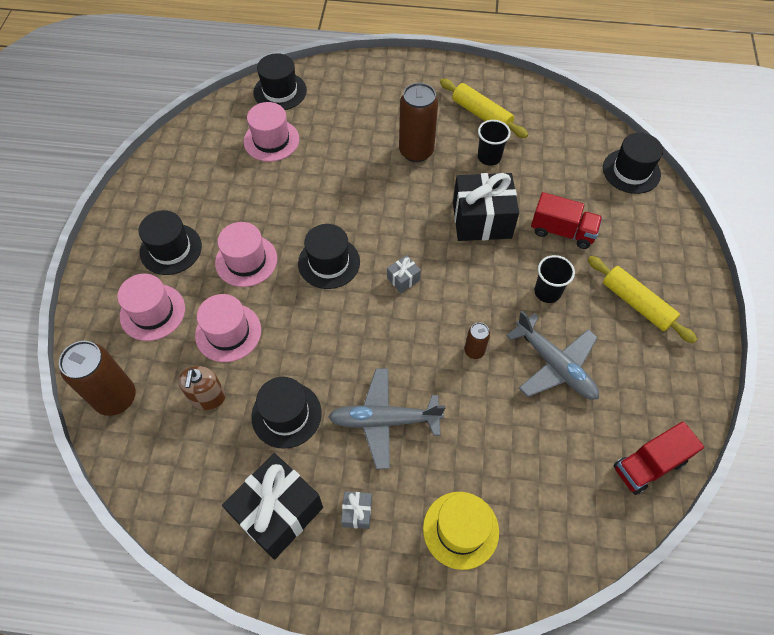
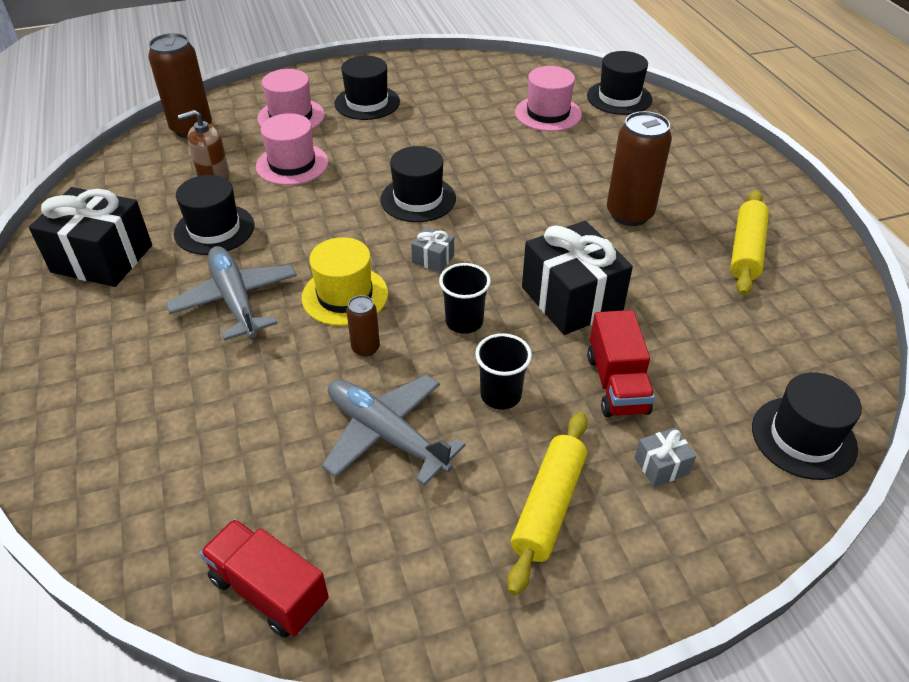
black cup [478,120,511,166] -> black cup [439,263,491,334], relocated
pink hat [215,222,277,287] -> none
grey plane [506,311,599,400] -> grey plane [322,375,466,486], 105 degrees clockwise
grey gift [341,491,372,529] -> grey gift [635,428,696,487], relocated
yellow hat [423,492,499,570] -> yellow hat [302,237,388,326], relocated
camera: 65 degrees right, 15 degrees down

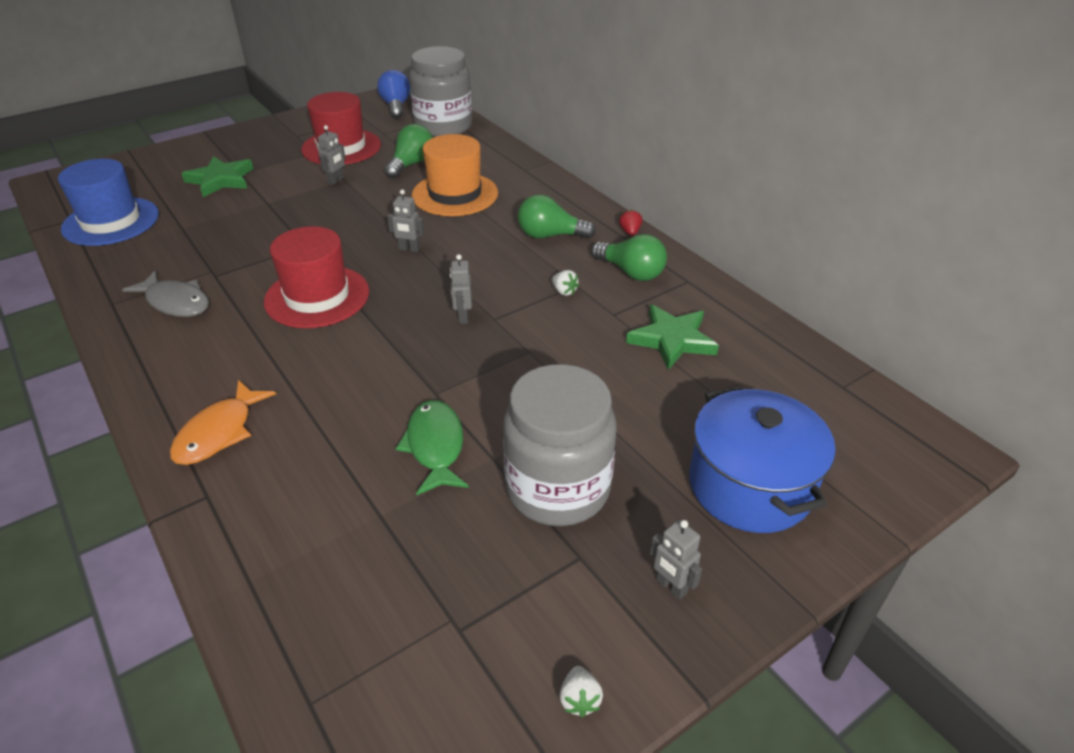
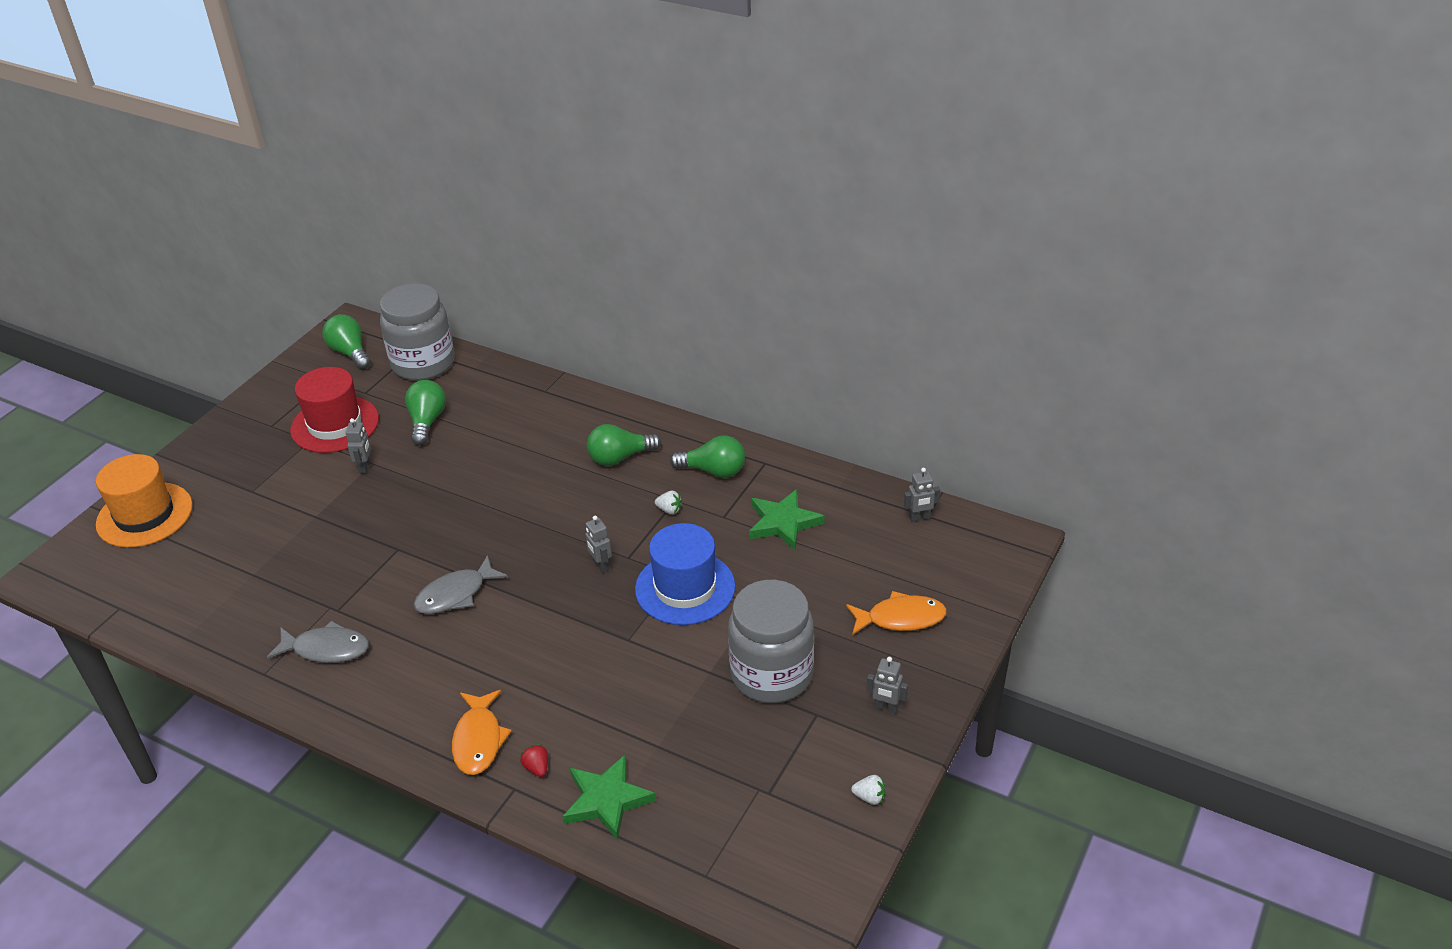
blue light bulb [377,70,410,119] -> green light bulb [322,314,371,369]
orange hat [412,134,498,216] -> orange hat [96,454,193,548], relocated
green star [181,156,254,197] -> green star [562,755,656,841], relocated
blue hat [58,159,159,246] -> blue hat [635,523,735,625], relocated
grey robot [387,189,424,252] -> grey robot [904,468,940,522], relocated
red strawberry [619,209,642,236] -> red strawberry [520,744,548,777], relocated
red hat [264,226,369,328] -> grey fish [414,555,508,614]
blue pot [689,386,836,533] -> orange fish [846,591,947,635]
green fish [396,400,469,496] -> none
white strawberry [559,666,603,717] -> white strawberry [851,775,885,805], 45 degrees counterclockwise
camera: 25 degrees left, 0 degrees up

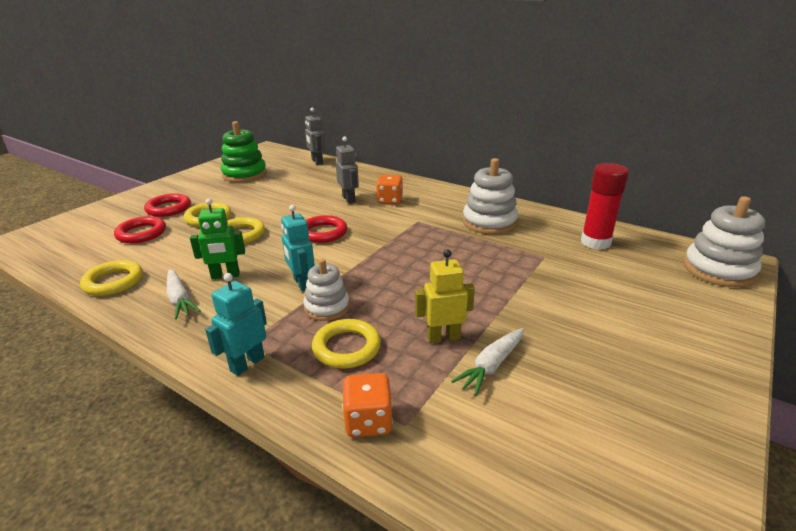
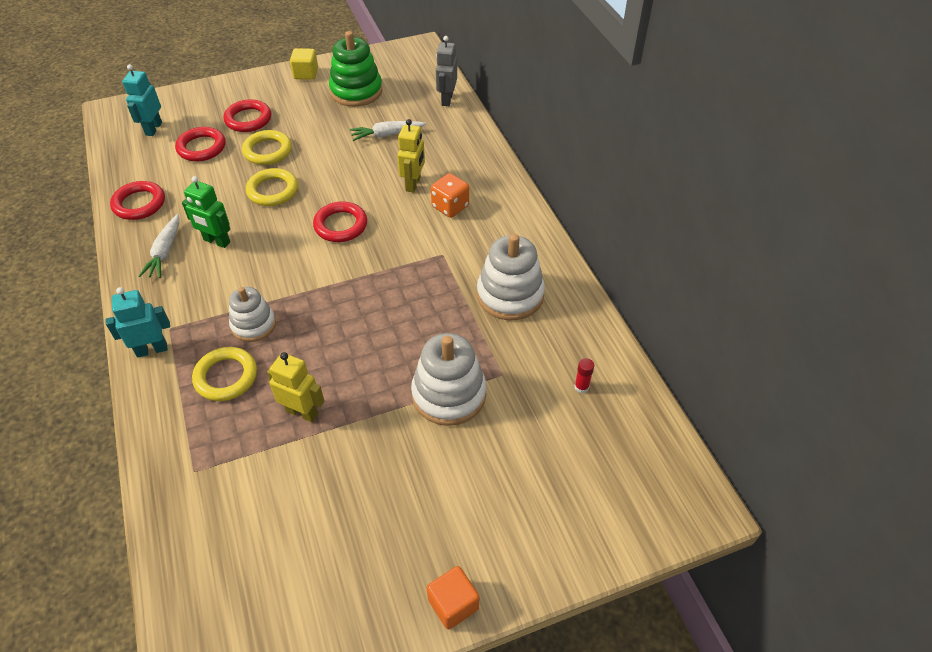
grey robot [336,137,359,204] -> yellow robot [397,119,425,193]
red glue stick [581,163,629,250] -> red glue stick [574,358,594,393], x0.40
white stacking toy [684,196,765,287] -> white stacking toy [411,333,487,426], relocated
turquoise robot [281,205,315,291] -> turquoise robot [122,64,162,136], relocated
yellow ring [80,260,143,296] -> red ring [110,181,165,220]
white carrot [451,328,524,396] -> white carrot [350,121,426,141], relocated
orange dice [342,373,393,437] -> none
none -> yellow cube [290,48,318,80]
none -> orange cube [427,566,479,629]
camera: 35 degrees right, 20 degrees up

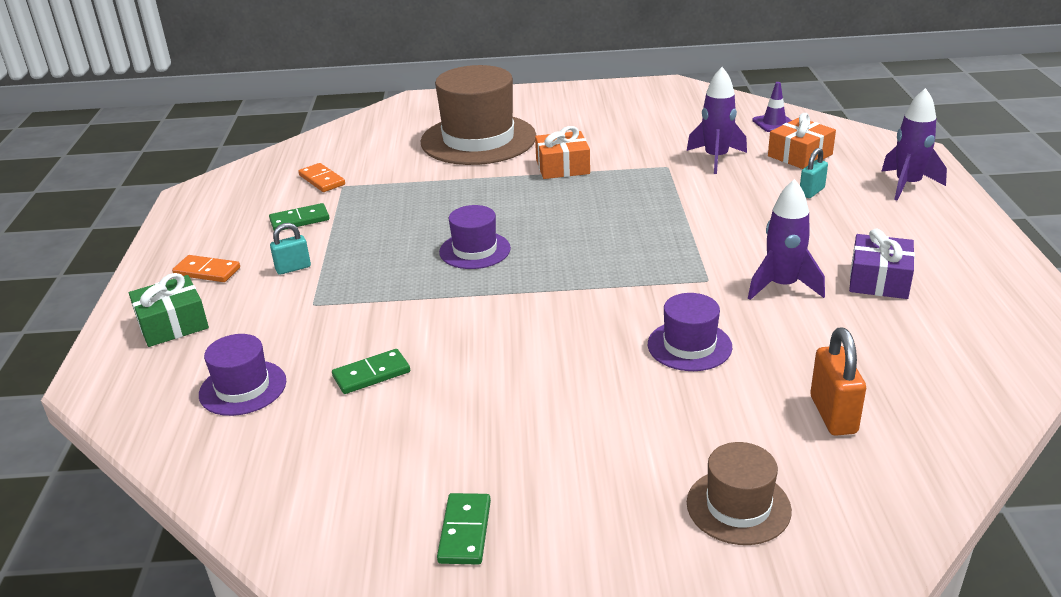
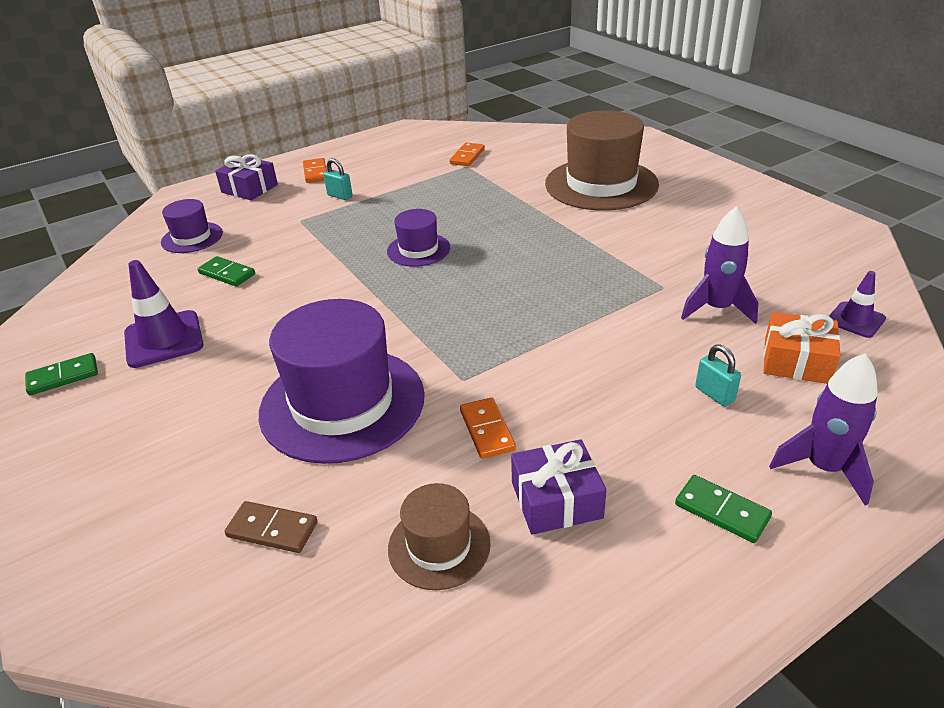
orange gift [535,126,590,179] -> none
turquoise padlock [800,148,828,198] -> turquoise padlock [695,345,741,407], 45 degrees clockwise
purple rocket [748,179,825,300] -> orange domino [460,398,516,459]
green domino [269,203,329,231] -> green domino [675,475,772,543], relocated
green gift [129,273,209,347] -> purple gift [215,154,278,200]
purple hat [648,293,732,371] -> purple hat [259,299,425,464], x1.98
orange padlock [810,328,866,436] -> brown domino [225,501,317,553]
brown hat [687,442,792,545] -> brown hat [388,483,491,590], relocated
none -> purple traffic cone [124,260,203,368]
camera: 60 degrees right, 5 degrees up

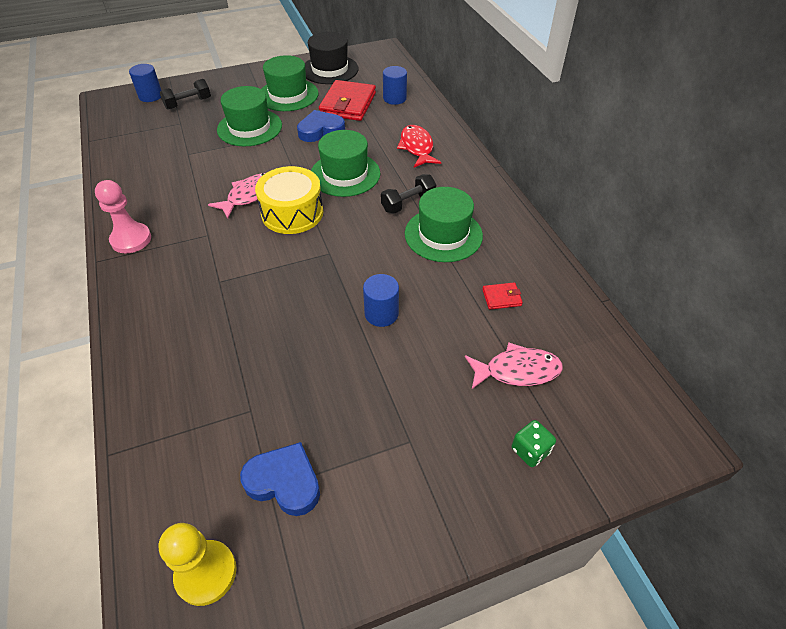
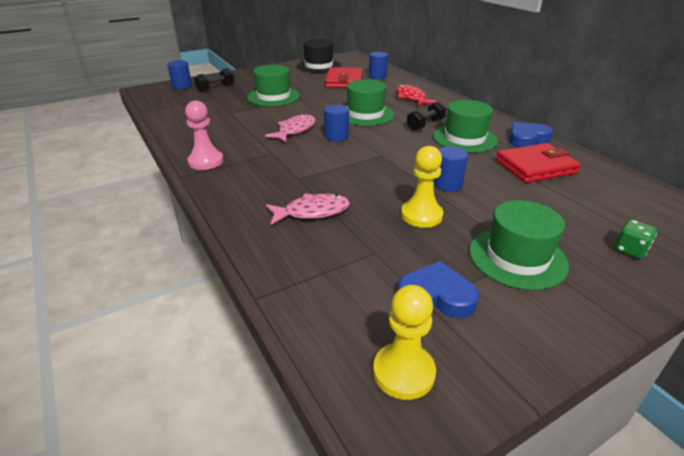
green hat [262,55,319,111] -> green hat [469,200,569,290], relocated
blue heart [297,110,345,142] -> blue heart [509,122,553,147], relocated
yellow drum [255,166,323,234] -> blue cylinder [324,104,349,142]
red wallet [482,282,523,310] -> red wallet [496,143,581,183], x2.21
pink fish [465,343,563,389] -> pink fish [266,194,350,225], relocated
none -> yellow pawn [401,146,443,228]
camera: 10 degrees left, 15 degrees down

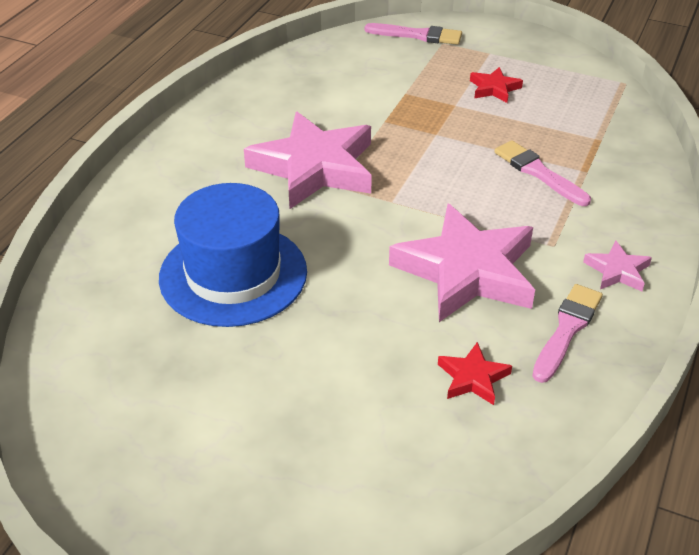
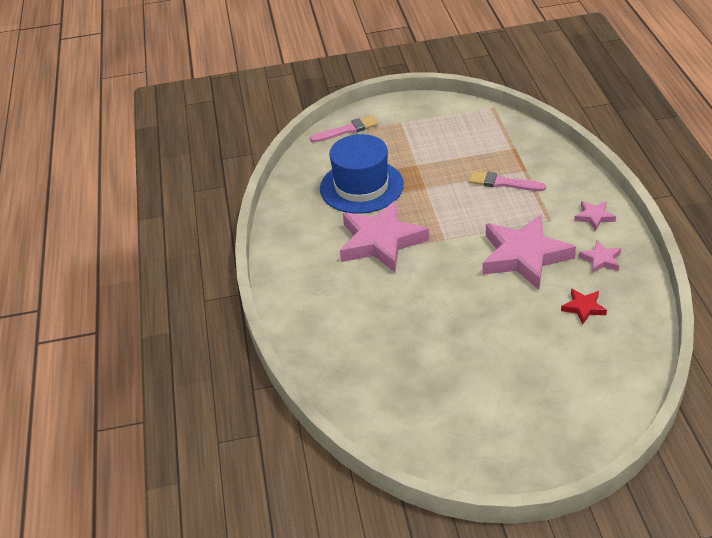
red star [470,67,523,103] -> none
blue hat [159,183,307,327] -> blue hat [320,134,404,214], relocated
pink brush [532,284,603,383] -> pink star [579,241,621,273]
camera: 30 degrees left, 0 degrees up

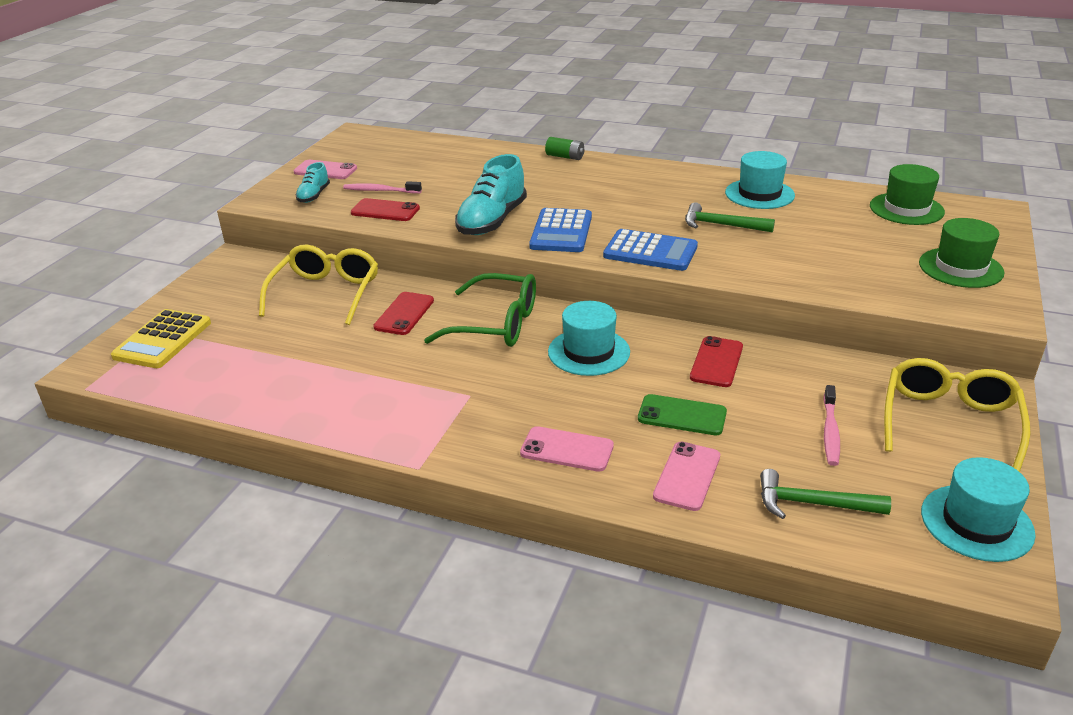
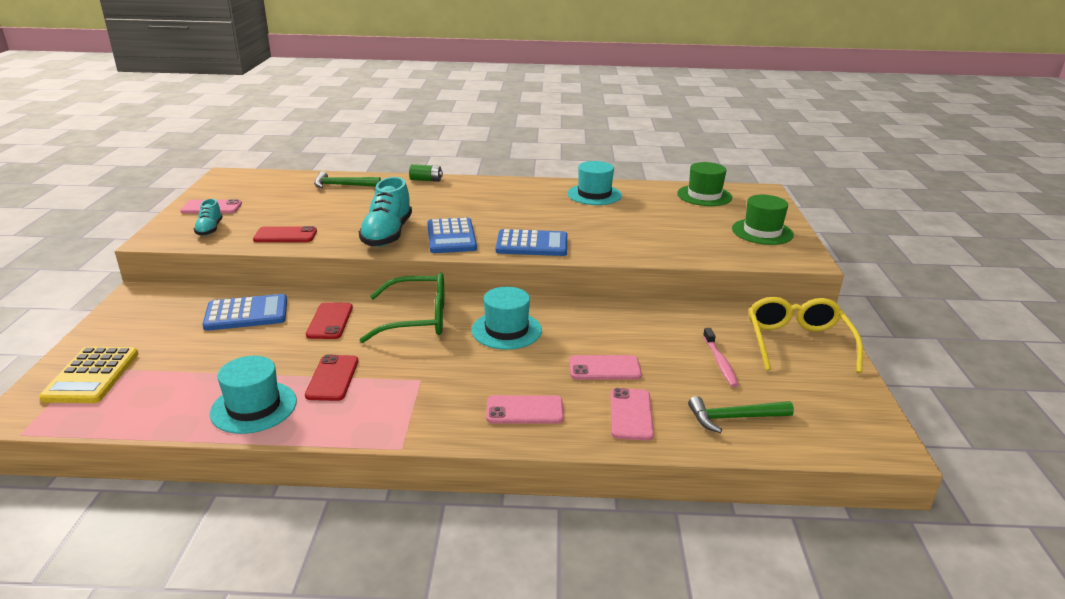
pink toothbrush [343,181,422,193] -> none
green hammer [685,202,775,233] -> green hammer [314,171,381,188], relocated
yellow glasses [259,245,378,325] -> blue calculator [203,294,287,331]
red phone [690,336,743,387] -> red phone [305,355,358,401], relocated
green phone [638,394,727,435] -> pink phone [569,355,642,380]
turquoise hat [921,457,1036,562] -> turquoise hat [210,356,297,434], relocated
camera: 20 degrees left, 5 degrees down

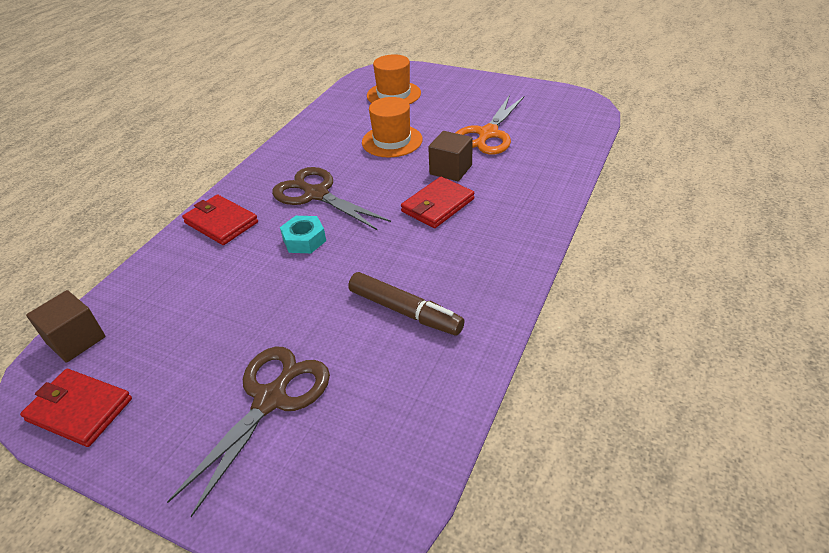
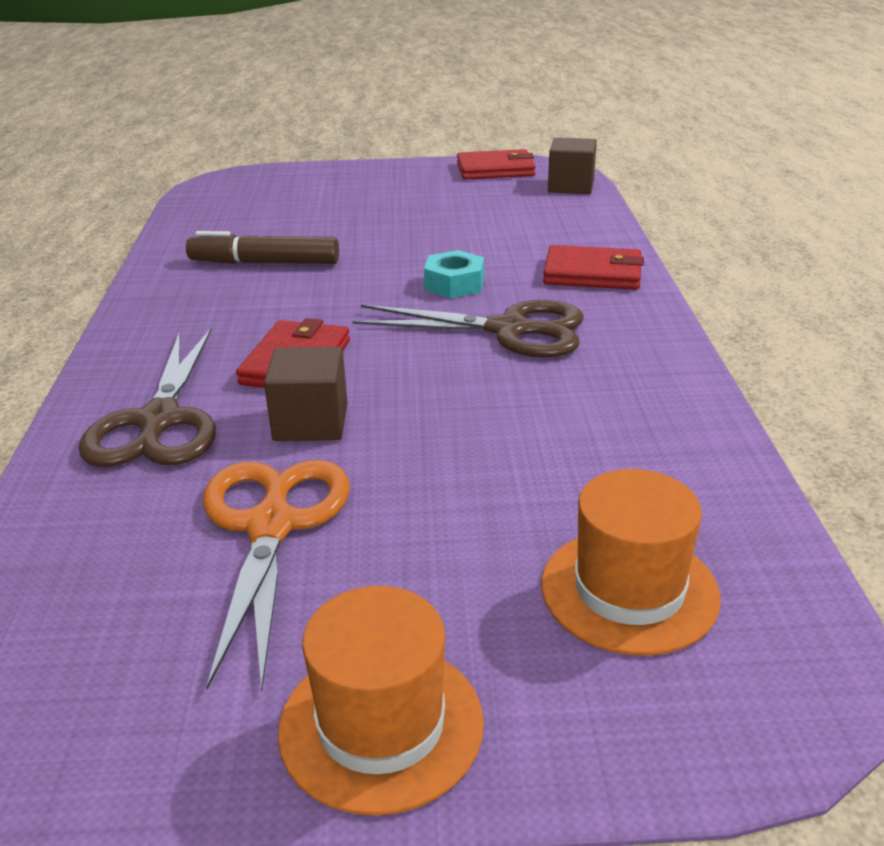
orange hat [362,97,423,158] -> orange hat [278,586,484,816], relocated
brown scissors [167,347,330,517] -> brown scissors [78,328,216,467], relocated
camera: 150 degrees right, 10 degrees down

